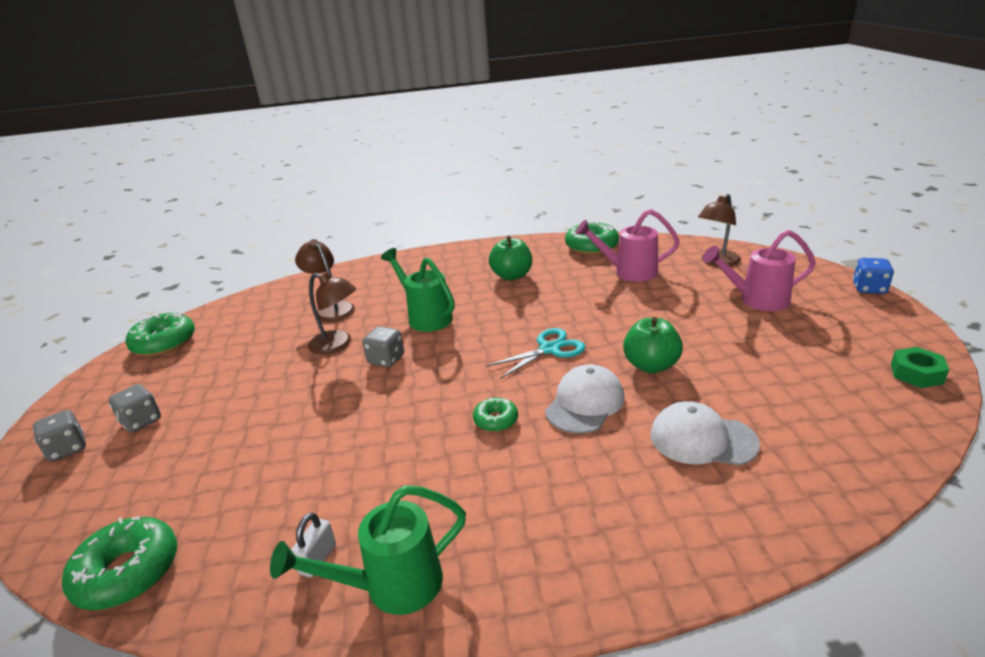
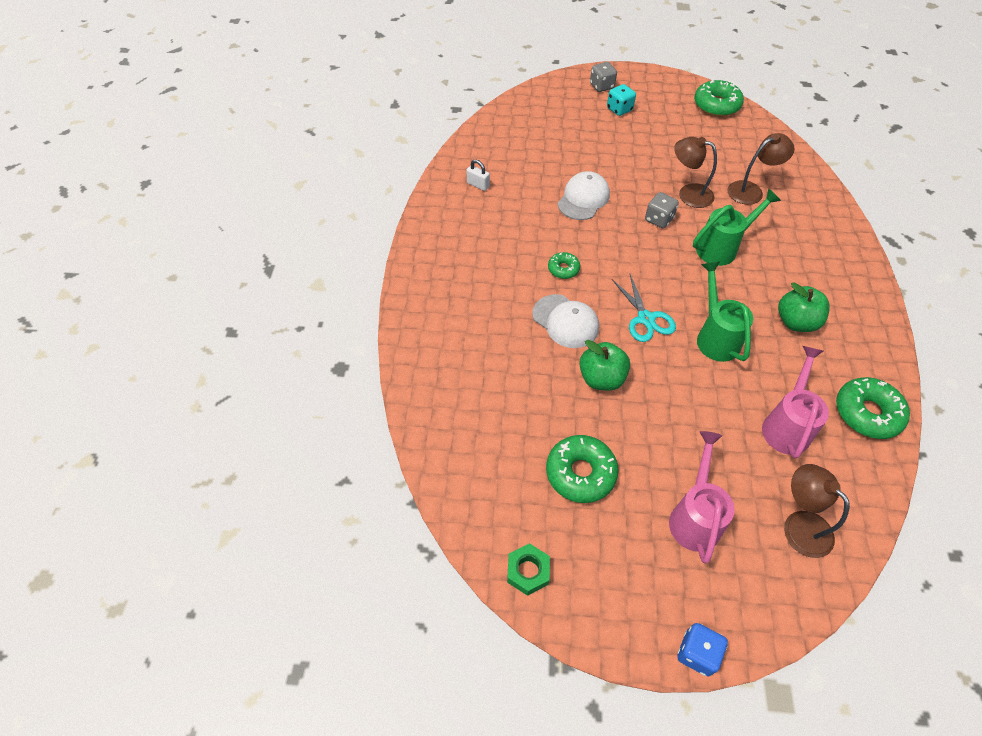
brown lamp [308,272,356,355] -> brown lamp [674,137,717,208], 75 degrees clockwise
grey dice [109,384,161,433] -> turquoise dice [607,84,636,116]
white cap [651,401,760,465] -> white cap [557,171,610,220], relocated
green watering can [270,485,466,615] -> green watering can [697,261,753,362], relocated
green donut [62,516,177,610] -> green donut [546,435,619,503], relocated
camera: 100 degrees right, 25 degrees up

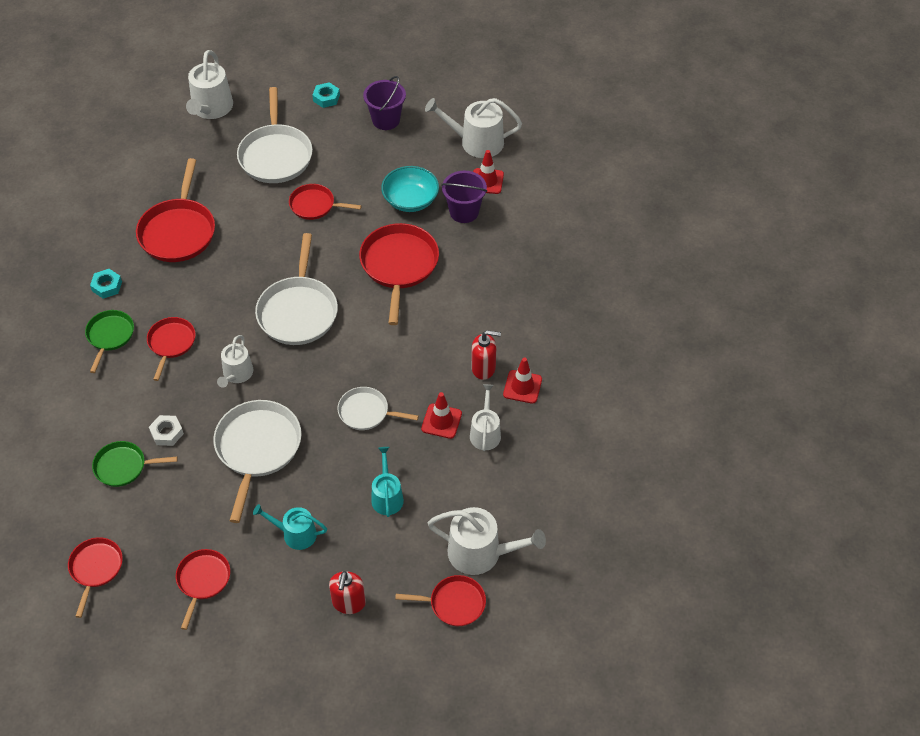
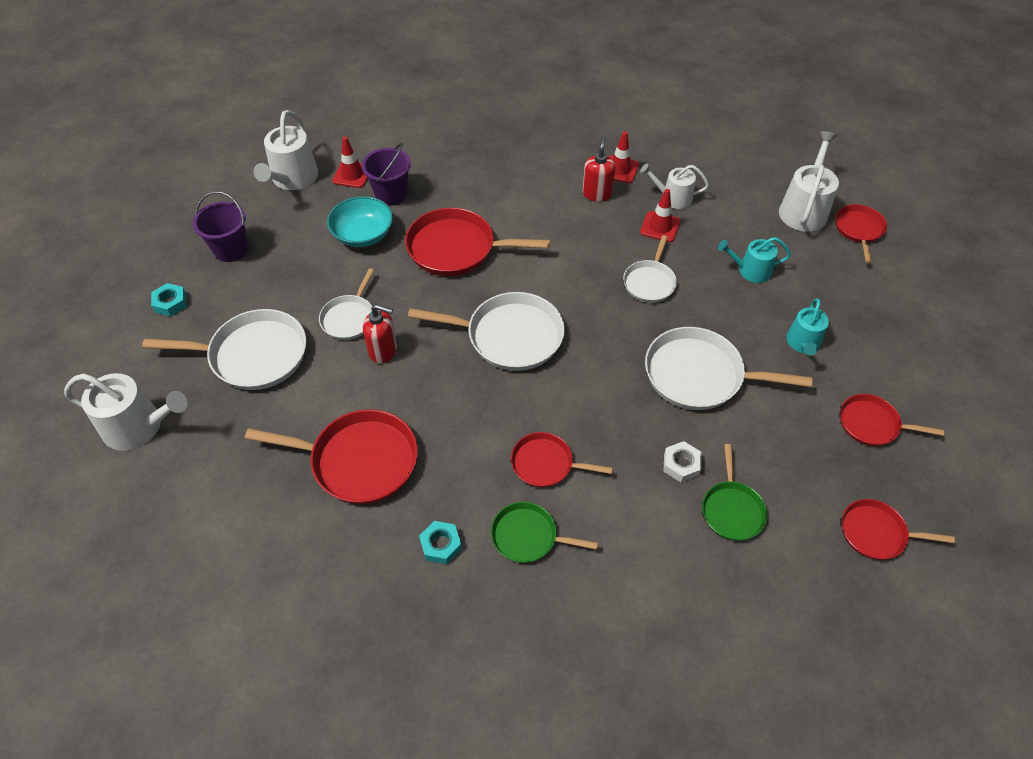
red pan [289,184,362,220] -> white pan [319,268,374,340]
white watering can [217,335,253,388] -> none
red soap dispenser [329,571,366,614] -> red soap dispenser [363,304,397,364], relocated
camera: 85 degrees left, 0 degrees up

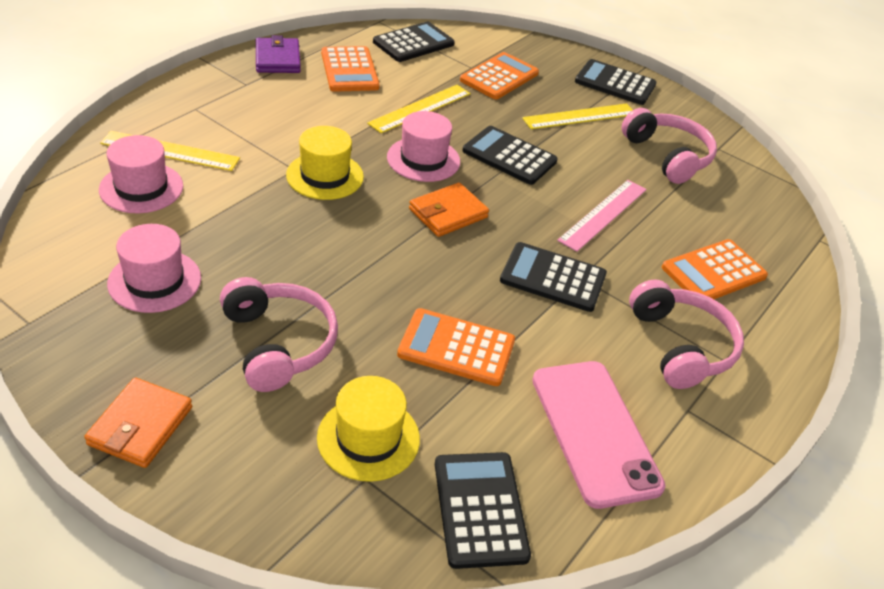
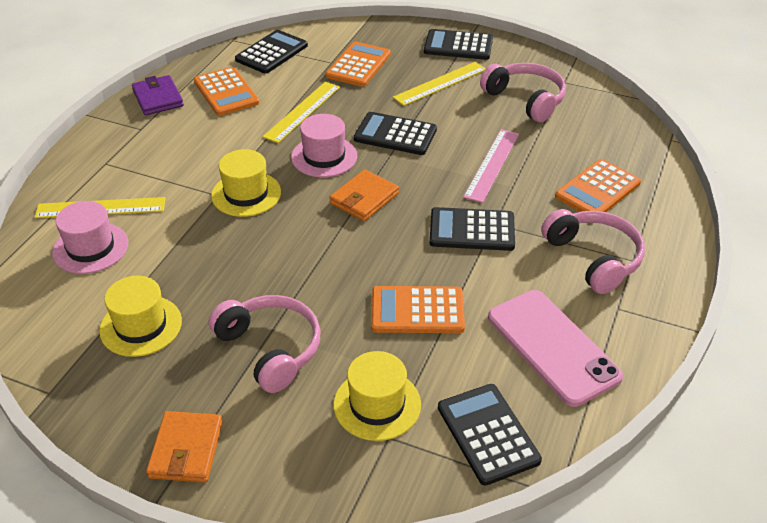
pink hat [107,224,201,313] -> yellow hat [99,276,182,357]
camera: 10 degrees left, 0 degrees up

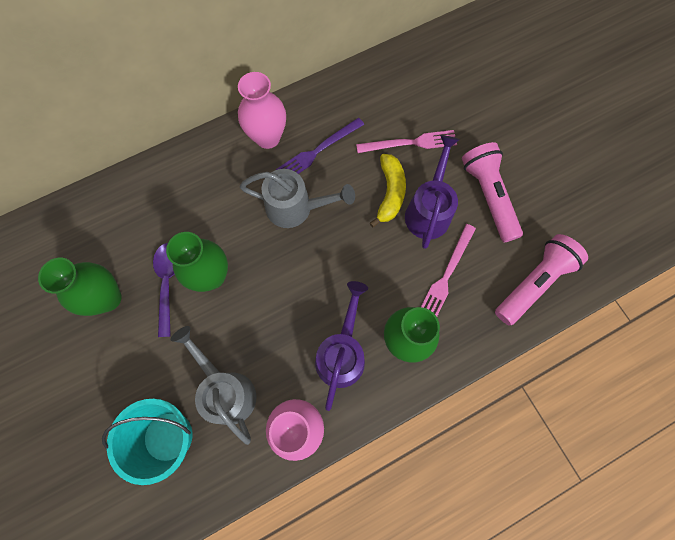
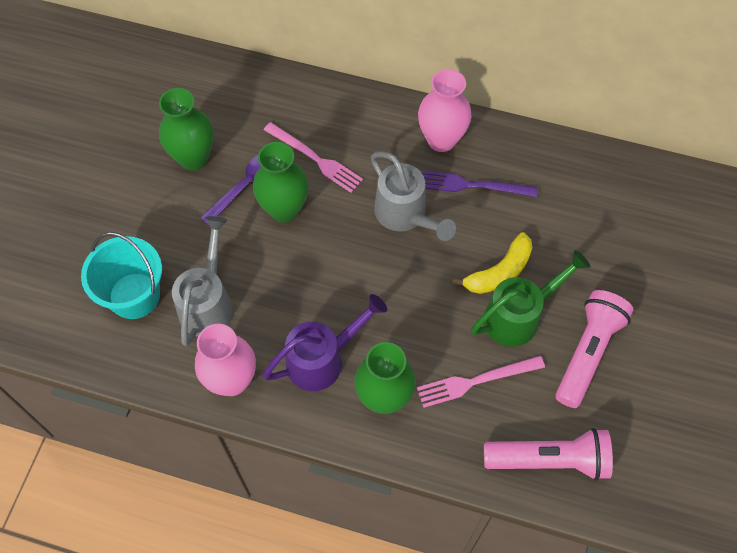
pink fork [356,130,457,153] -> pink fork [264,122,363,193], relocated
purple watering can [405,135,460,249] -> green watering can [471,250,591,347]
camera: 45 degrees right, 10 degrees down

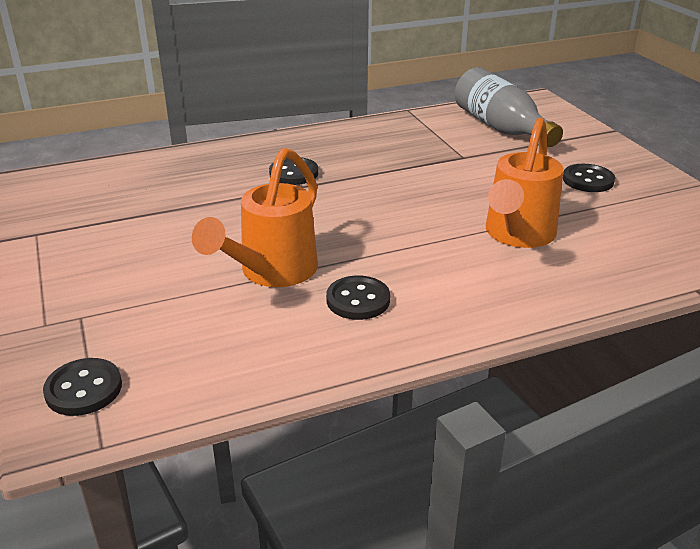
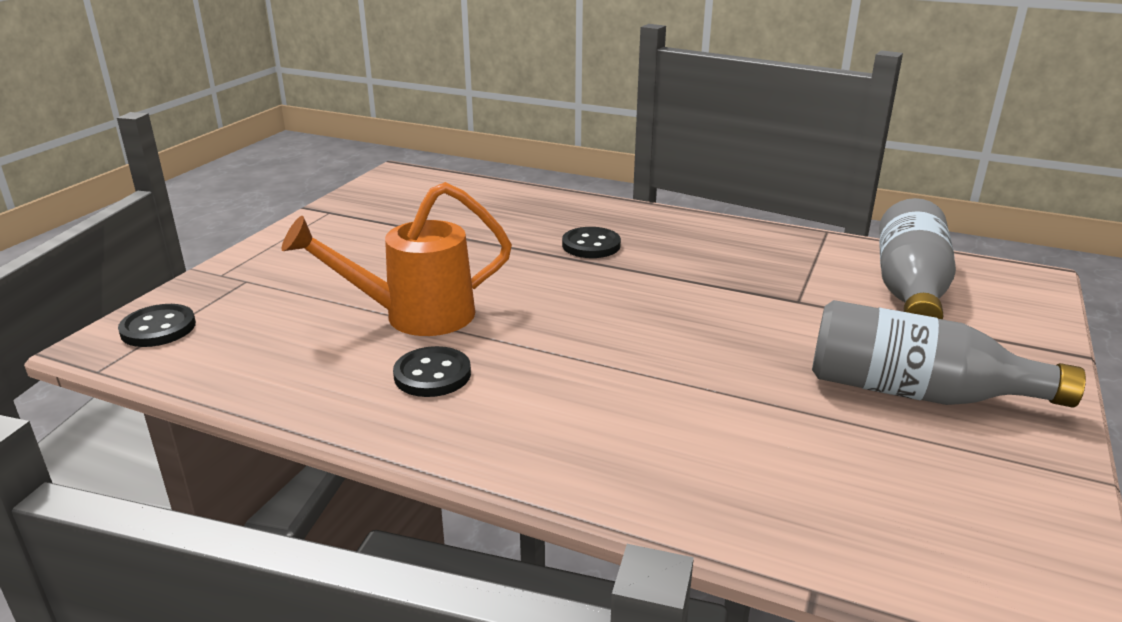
orange watering can [486,118,564,248] -> none
black button [563,164,615,192] -> grey bottle [812,300,1086,408]
camera: 45 degrees right, 5 degrees down

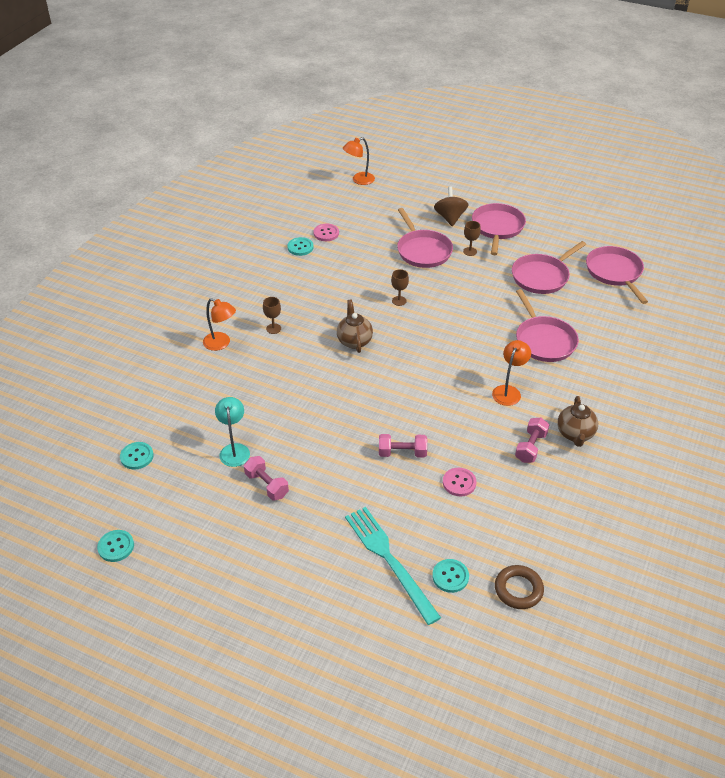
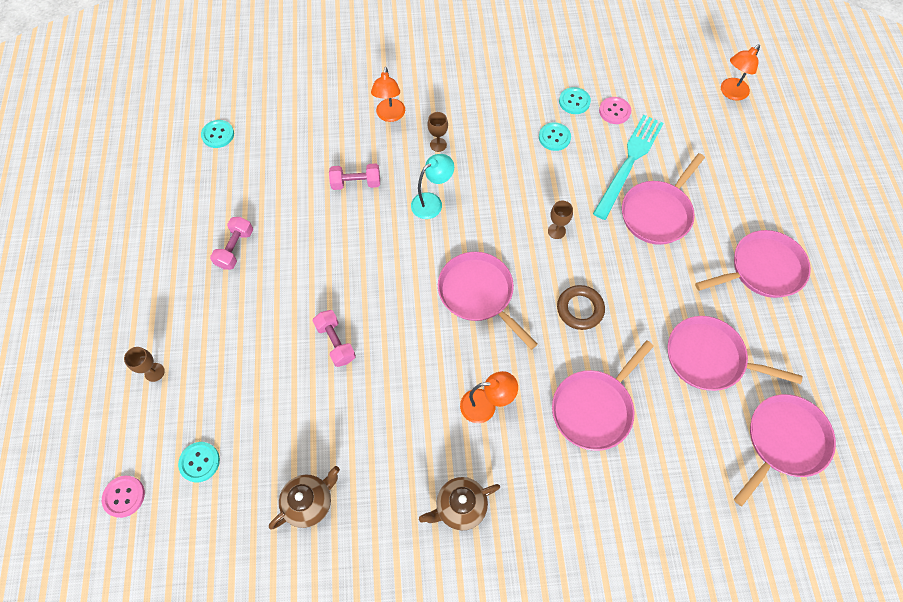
orange lamp [343,137,375,185] -> orange lamp [721,45,760,101], 75 degrees counterclockwise
brown spinning top [434,186,468,227] -> none
brown goblet [463,221,481,256] -> brown goblet [124,347,165,382], relocated
brown teapot [337,300,373,353] -> brown teapot [269,466,340,530], relocated
turquoise lamp [215,397,250,467] -> turquoise lamp [411,154,454,219], relocated
pink dumbbell [515,418,549,463] -> pink dumbbell [329,164,380,190], relocated
pink button [443,468,476,496] -> pink button [102,476,145,518], relocated
turquoise fork [345,507,441,625] -> turquoise fork [593,115,664,220], relocated
turquoise button [97,530,134,562] -> turquoise button [539,123,571,151], relocated
brown ring [495,565,544,609] -> brown ring [557,285,605,330], relocated
none -> pink pan [438,252,538,350]
camera: 60 degrees right, 20 degrees up

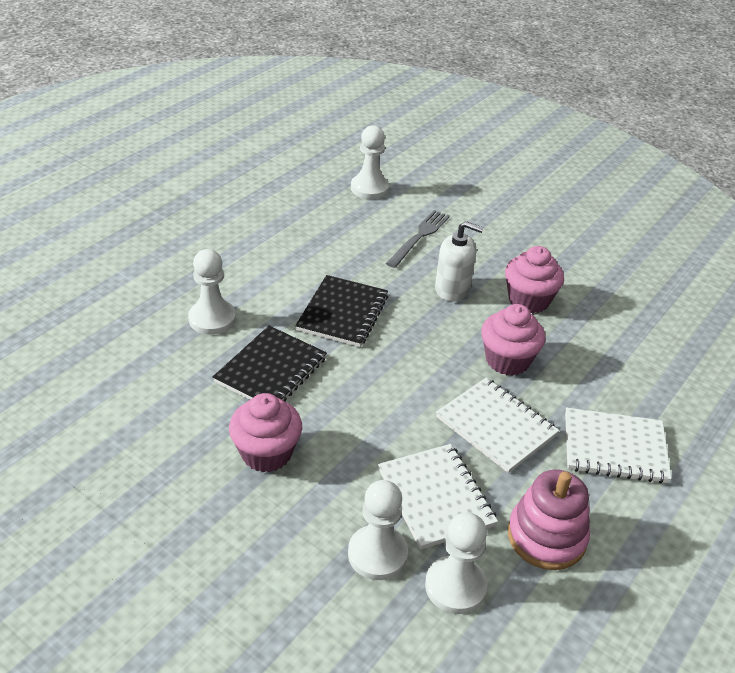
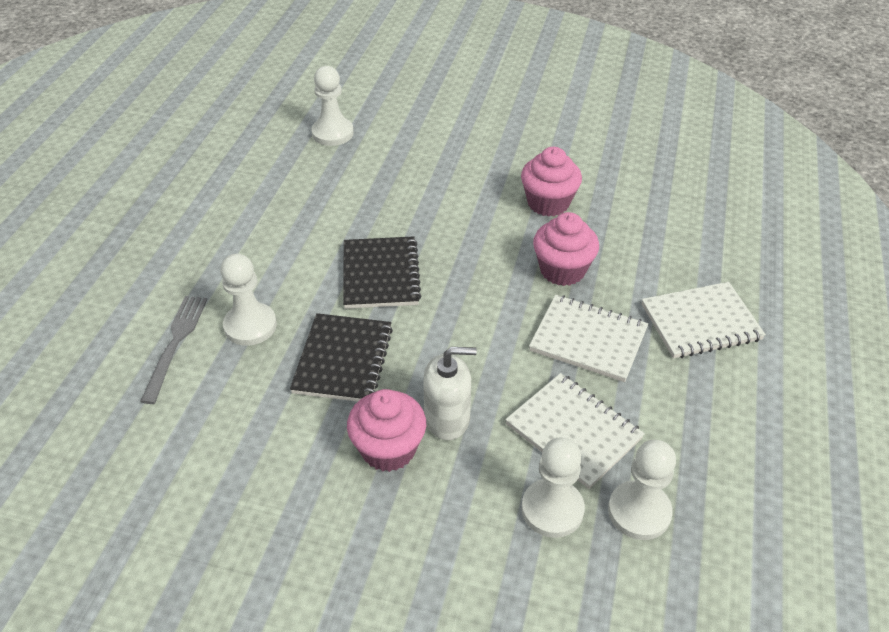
grey fork [386,210,450,268] -> grey fork [140,296,207,404], relocated
white soap dispenser [435,221,484,302] -> white soap dispenser [423,347,477,440], relocated
pink stacking toy [508,470,590,570] -> none
camera: 20 degrees left, 5 degrees up

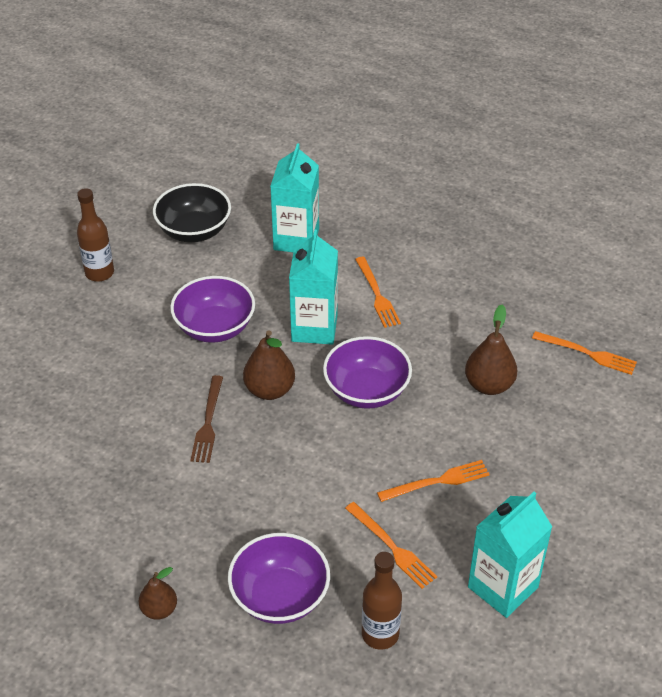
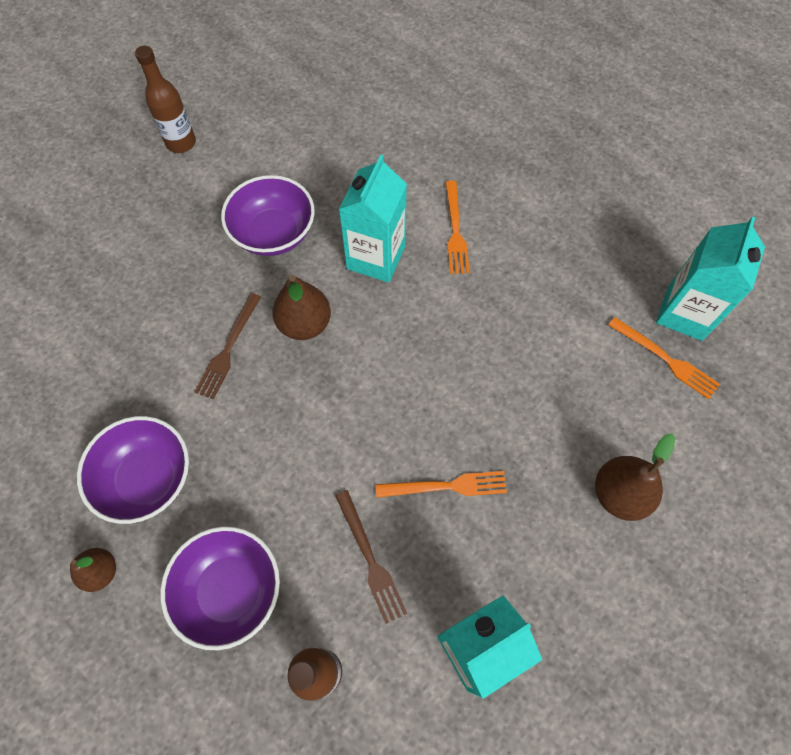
turquoise carton [270,143,319,252] -> turquoise carton [656,216,765,341], relocated
black bowl [153,183,231,242] -> none
brown pear [465,304,517,395] -> brown pear [595,434,675,521], relocated
purple bowl [323,336,412,409] -> purple bowl [77,416,189,524], relocated
orange fork [345,502,437,589] -> brown fork [335,490,407,624]
camera: 15 degrees right, 20 degrees up

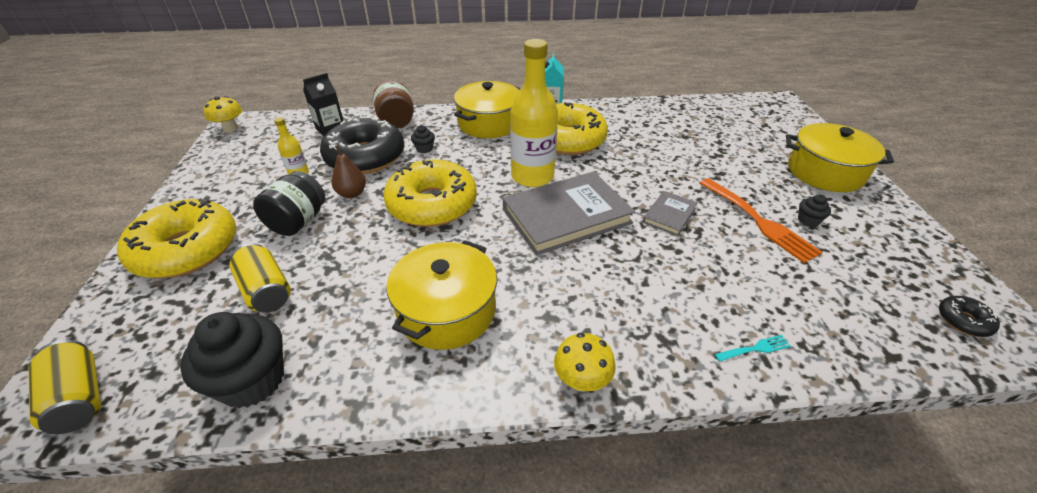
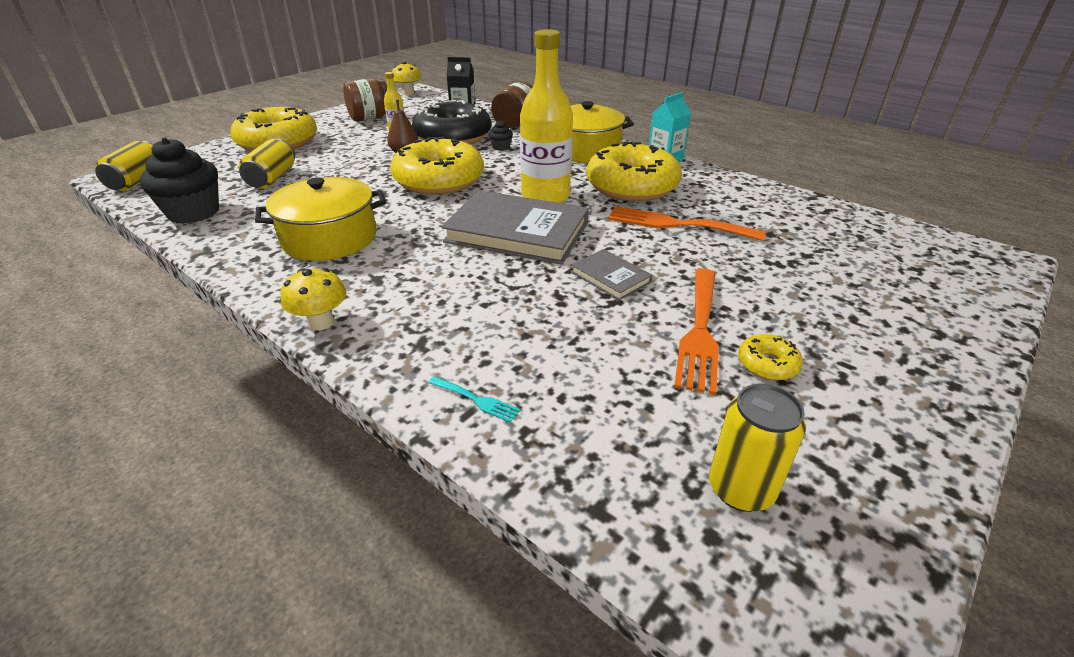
yellow pot [786,123,894,192] -> none
black jar [253,171,325,236] -> none
grey book [643,191,698,236] -> grey book [571,249,652,301], 60 degrees clockwise
black cupcake [798,194,831,227] -> yellow donut [738,334,803,380]
black donut [939,296,1000,337] -> none
none -> brown jar [343,78,387,121]
none -> orange fork [608,206,766,241]
none -> yellow can [709,384,806,512]
camera: 45 degrees right, 5 degrees down

